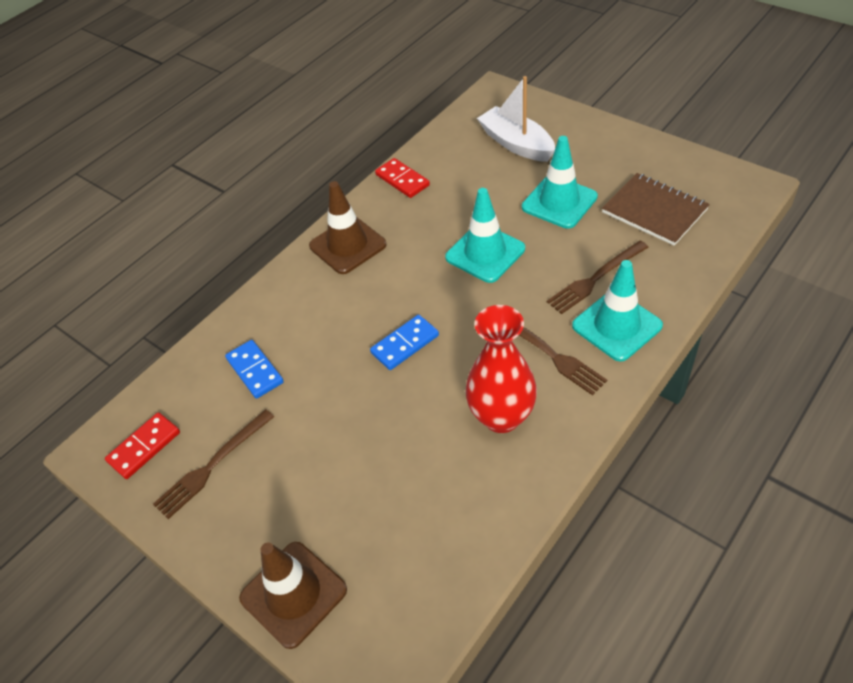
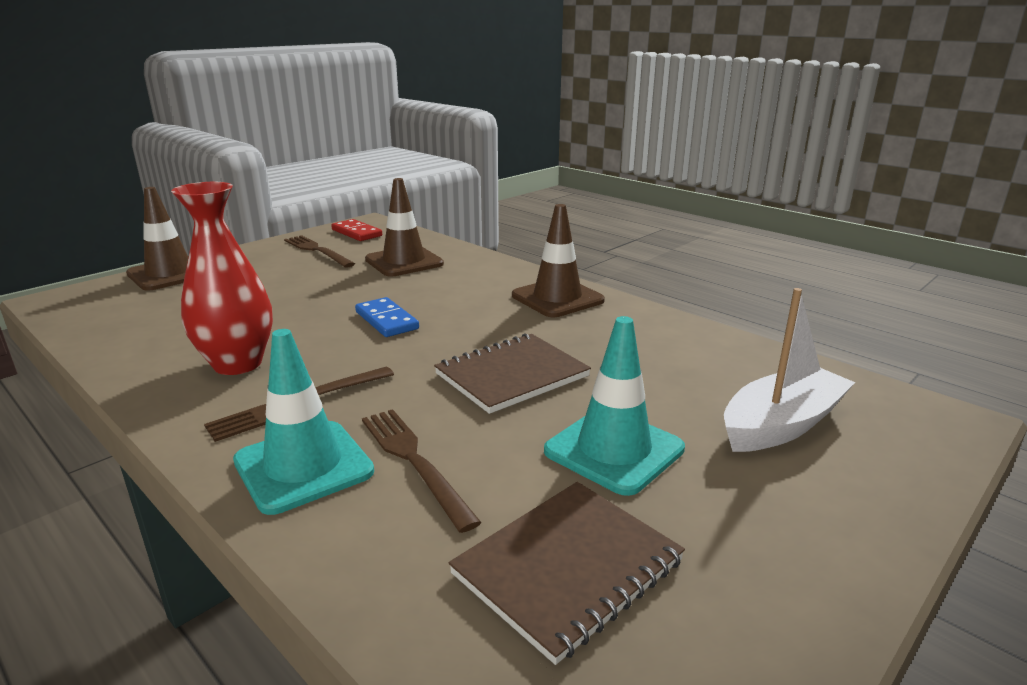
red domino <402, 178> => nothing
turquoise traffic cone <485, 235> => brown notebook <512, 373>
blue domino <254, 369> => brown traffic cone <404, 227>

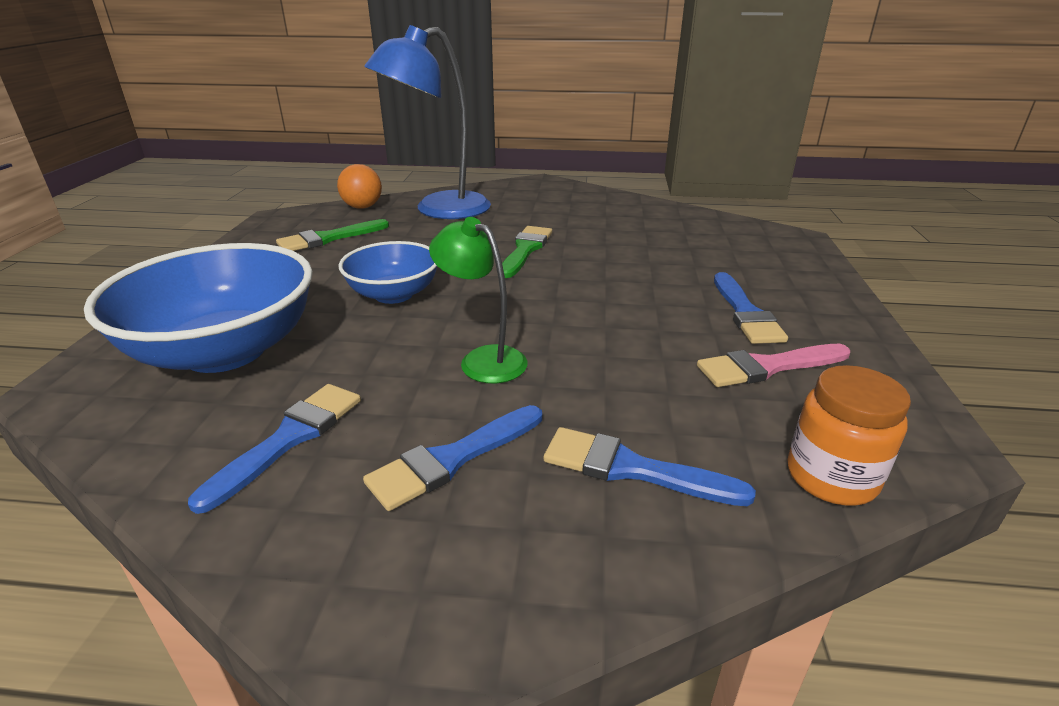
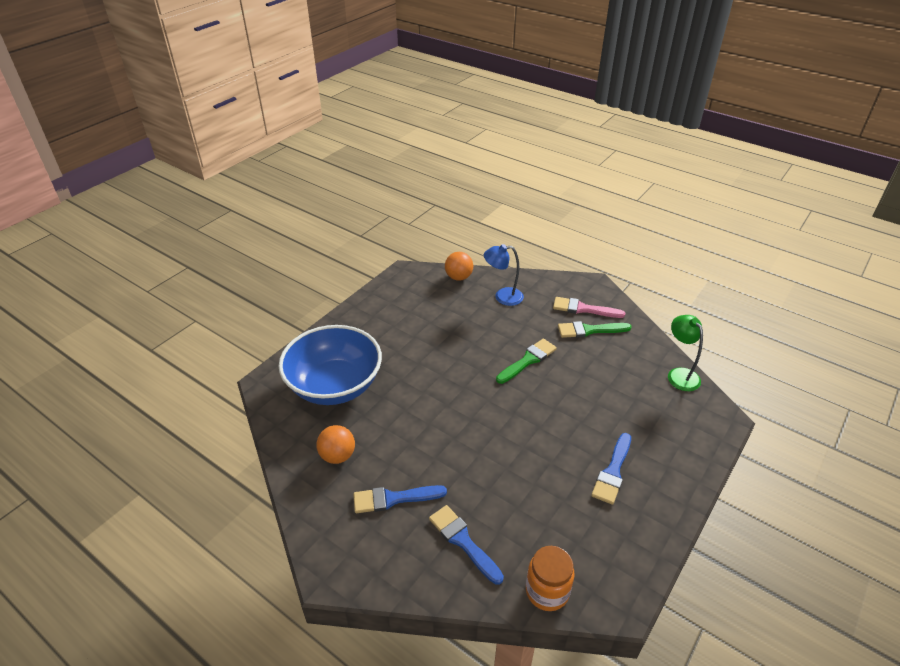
blue lamp <427, 122> => blue lamp <504, 275>, x0.56
green lamp <478, 300> => green lamp <685, 353>, shifted
green brush <332, 235> => green brush <595, 329>, shifted
blue bowl <388, 272> => nothing
pink brush <773, 365> => pink brush <589, 307>, shifted
blue brush <274, 449> => orange ball <335, 444>

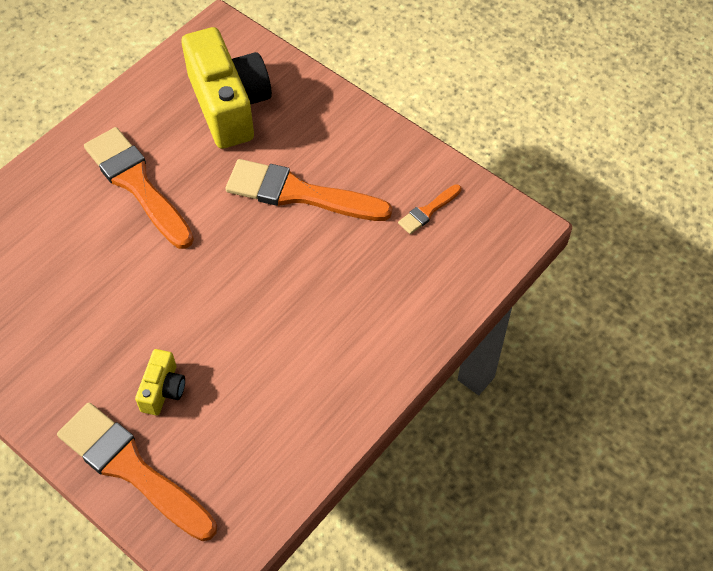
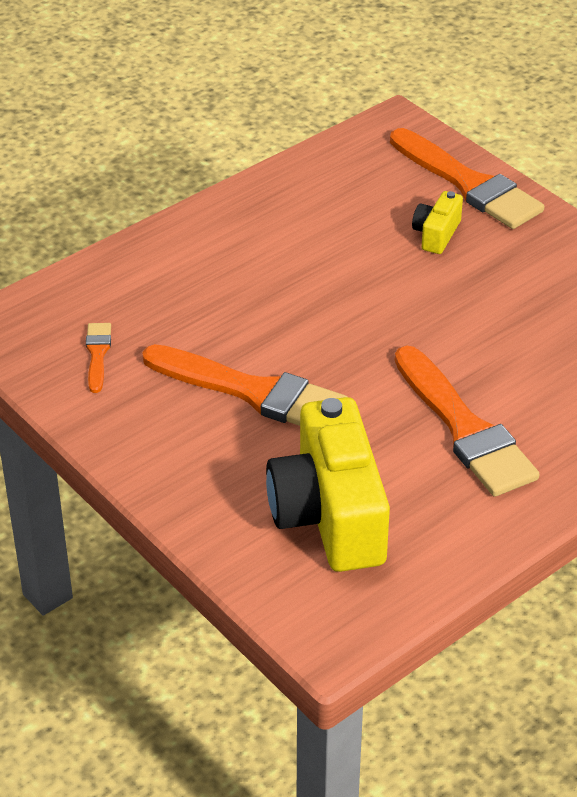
orange brush <429, 209> => orange brush <98, 358>, 60 degrees counterclockwise

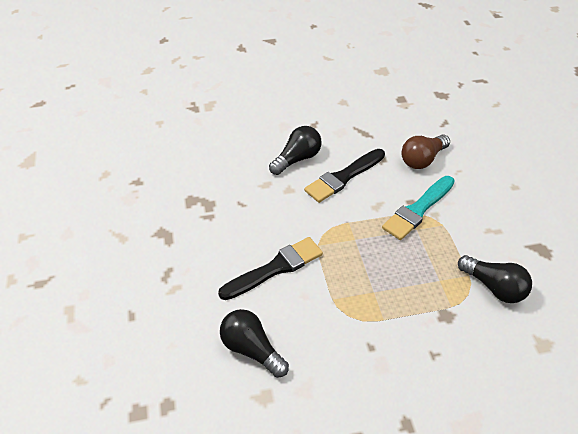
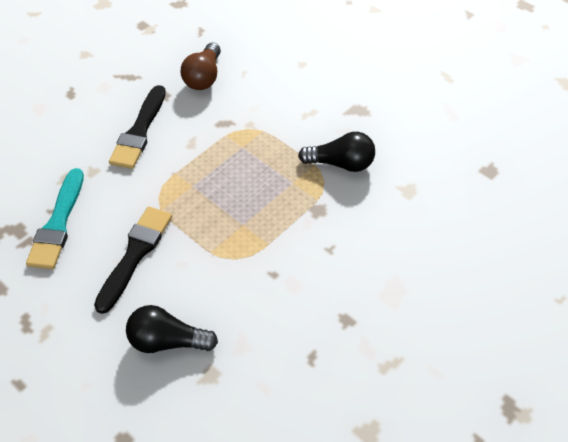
black light bulb <295, 150> => nothing
turquoise brush <418, 208> => turquoise brush <55, 218>, shifted

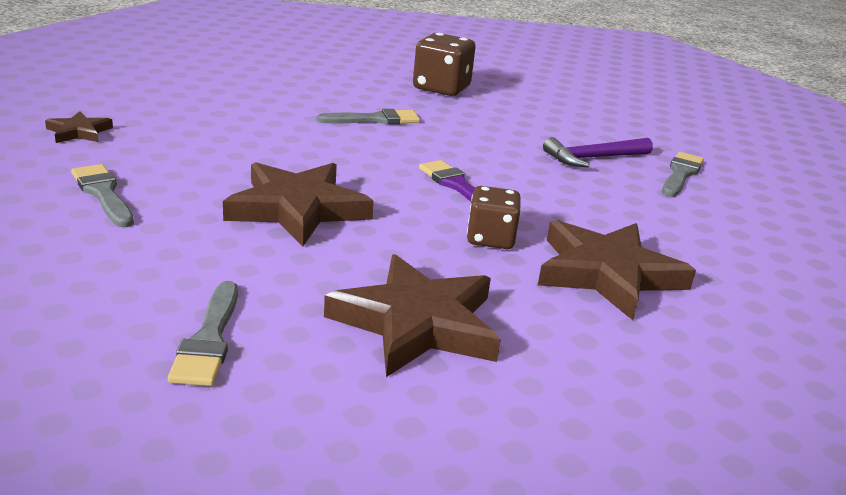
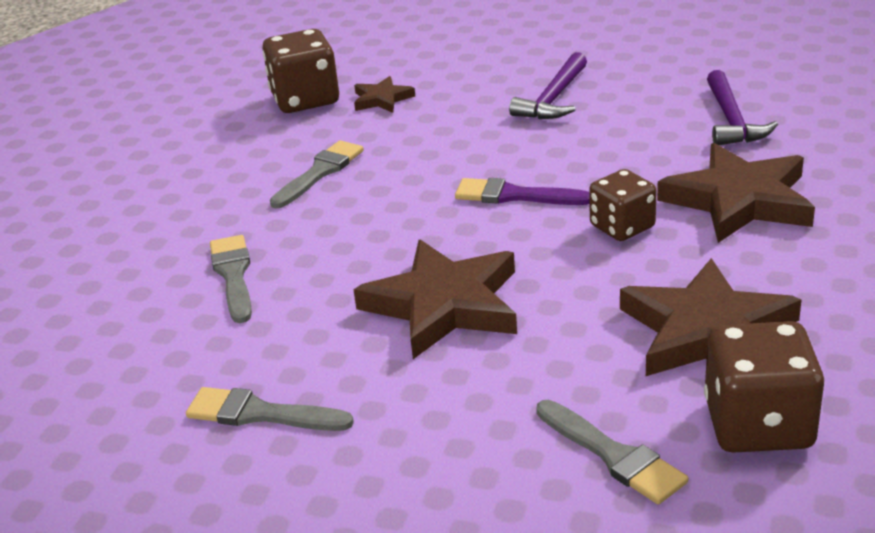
brown star <79, 127> => brown star <384, 94>, shifted
grey brush <683, 174> => grey brush <231, 279>, shifted
nothing => purple hammer <742, 107>
nothing => brown dice <764, 387>

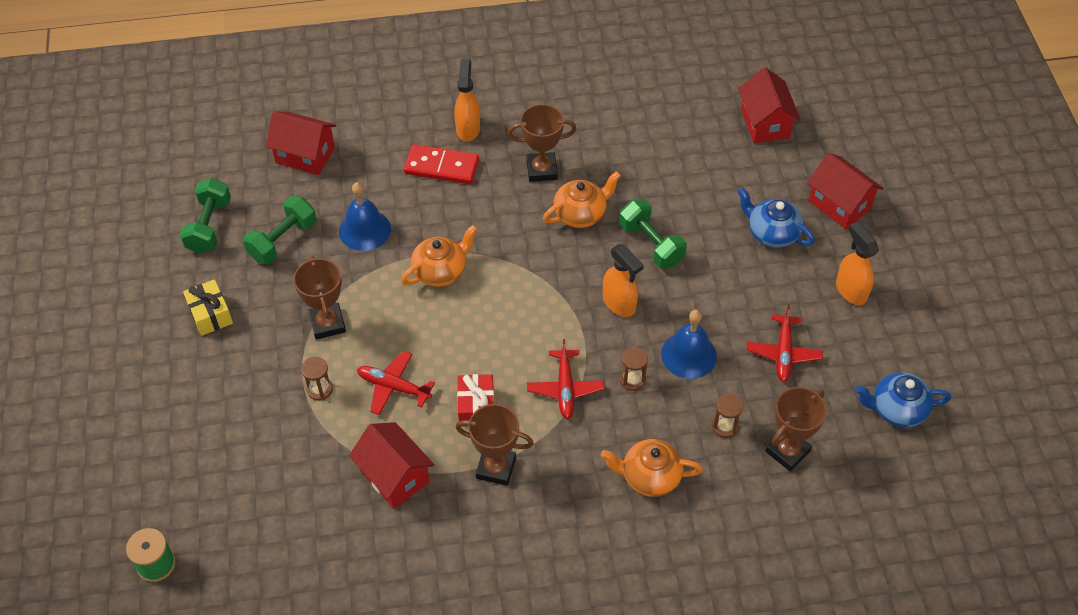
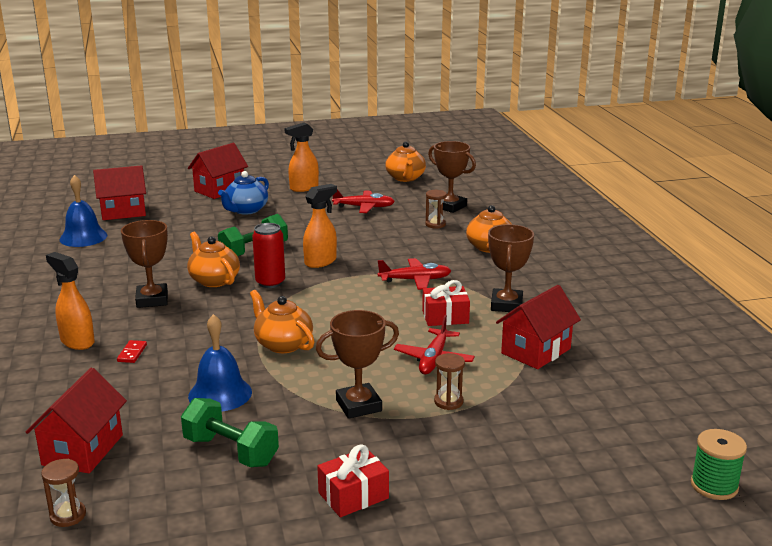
orange spray bottle <467, 100> => orange spray bottle <70, 301>, 45 degrees clockwise
red domino <441, 164> => red domino <132, 351>, x0.45
green dumbbell <205, 216> => nothing
yellow gift <208, 307> => red gift <353, 480>
blue bell <689, 344> => blue bell <83, 211>, shifted
brown hourglass <634, 369> => brown hourglass <63, 493>, shifted
blue teapot <903, 400> => orange teapot <405, 162>
nothing => red can <268, 255>

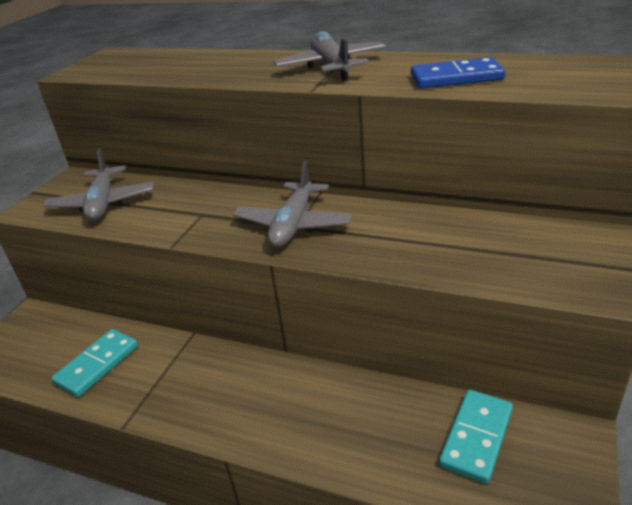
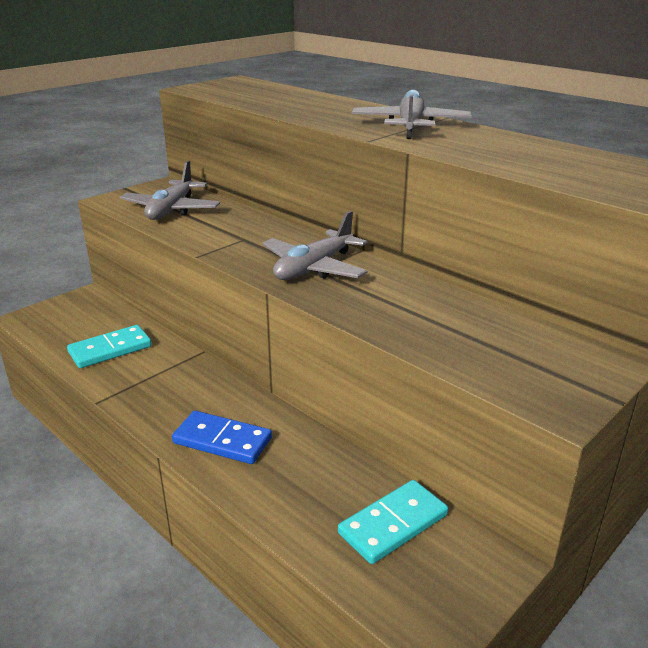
blue domino <458, 72> => blue domino <222, 437>, shifted

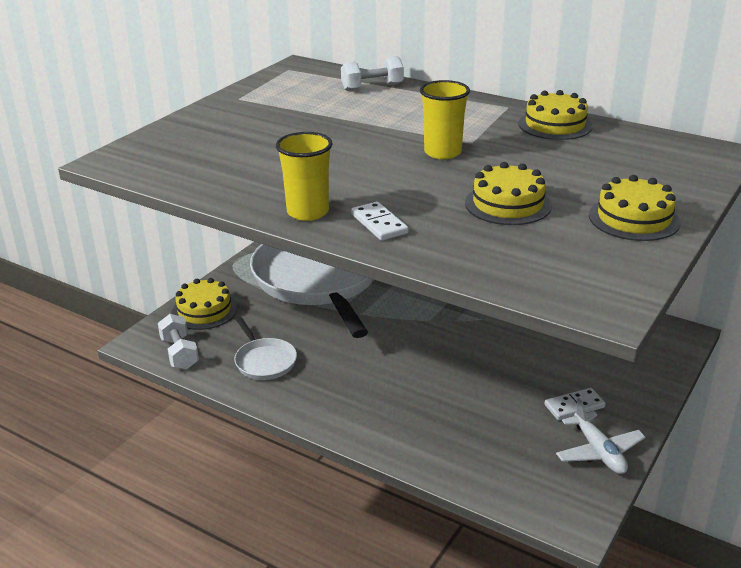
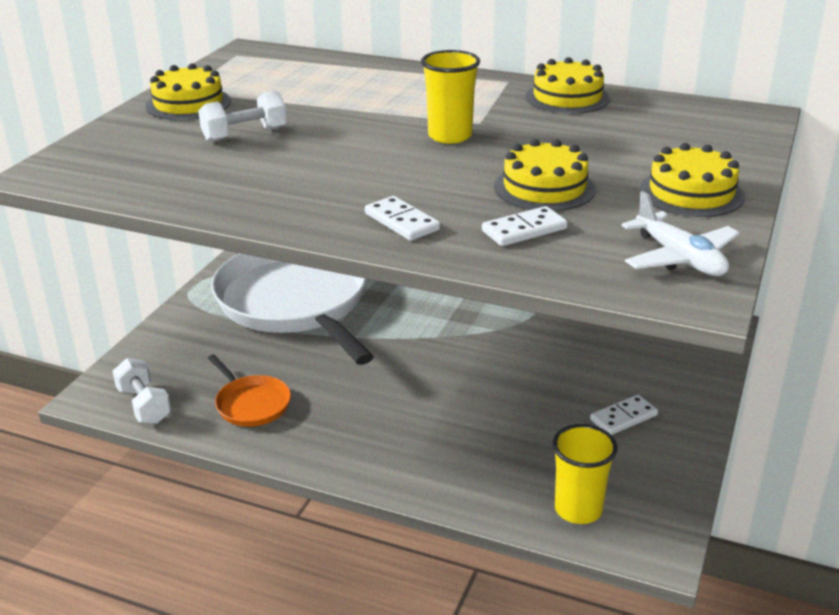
white dumbbell <372, 73> => white dumbbell <242, 116>, shifted
yellow cup <304, 176> => yellow cup <584, 474>, shifted
yellow cake <204, 304> => yellow cake <188, 91>, shifted
white pan <265, 348> => orange pan <249, 390>
white plane <600, 436> => white plane <681, 233>, shifted
nothing => white domino <525, 226>

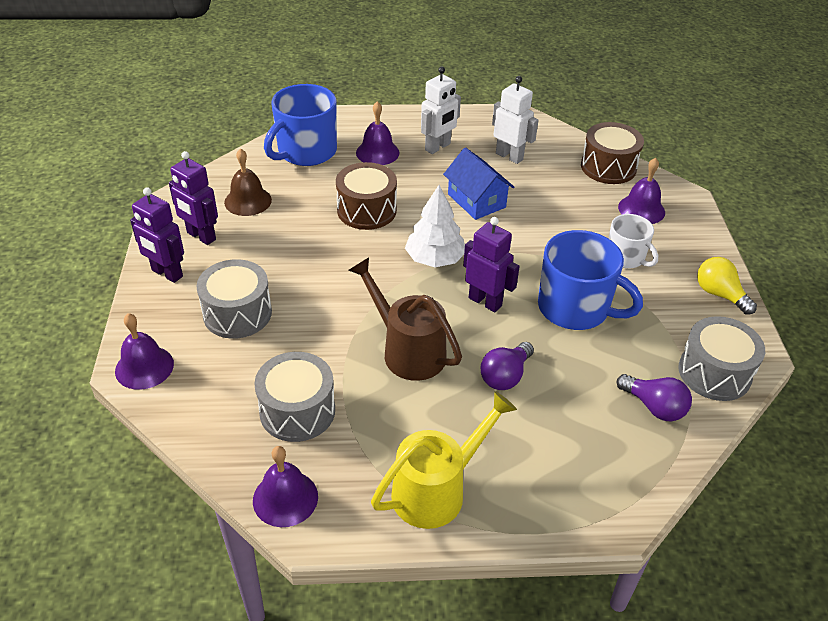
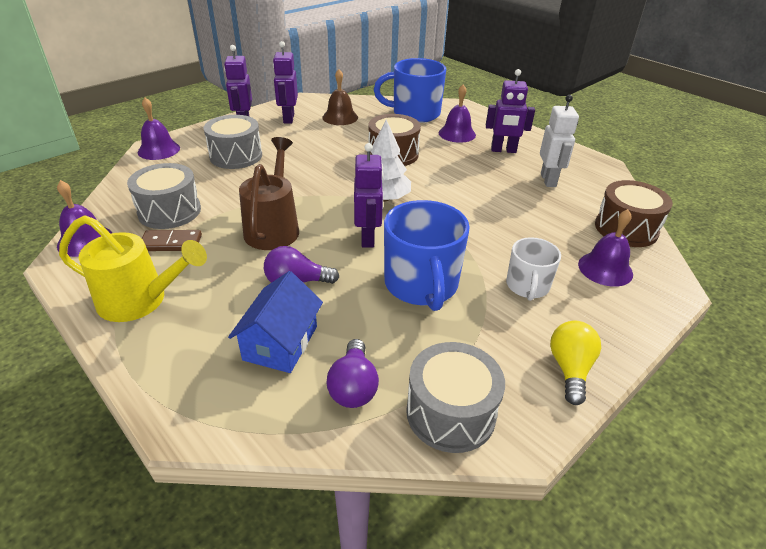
white robot <441, 110> => purple robot <510, 111>
blue house <478, 183> => blue house <275, 322>, shifted
nothing => brown domino <172, 240>

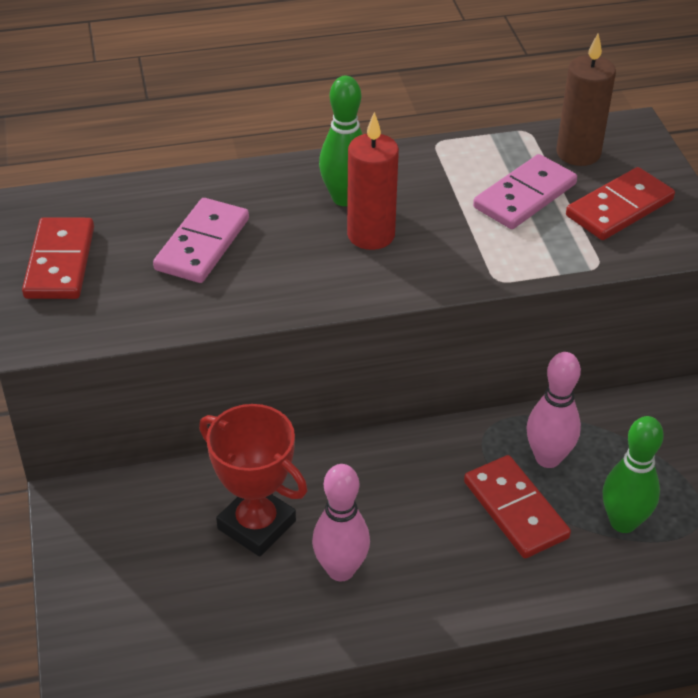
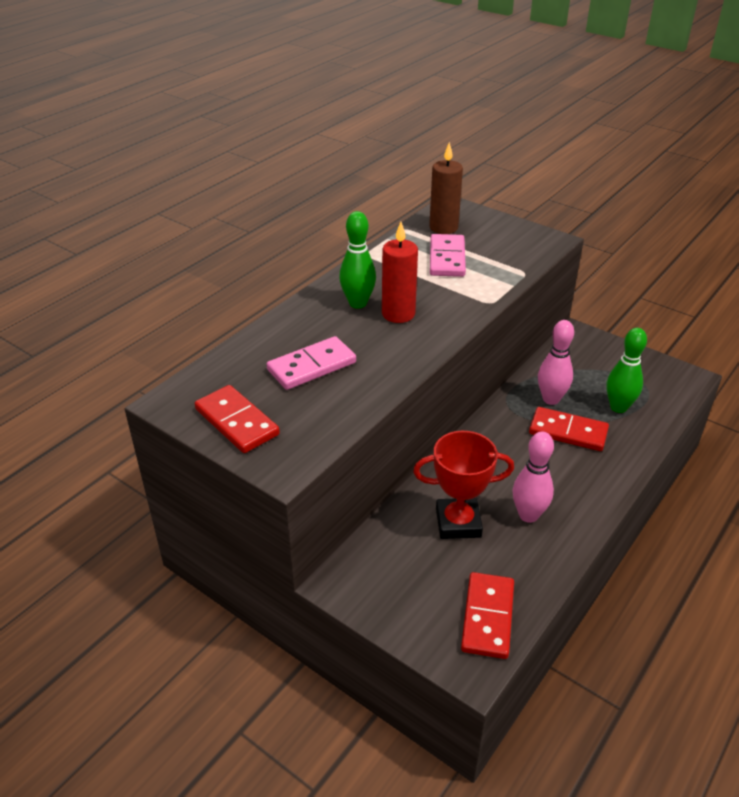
red domino <620, 203> => red domino <487, 615>, shifted
pink domino <201, 240> => pink domino <311, 363>, 75 degrees clockwise

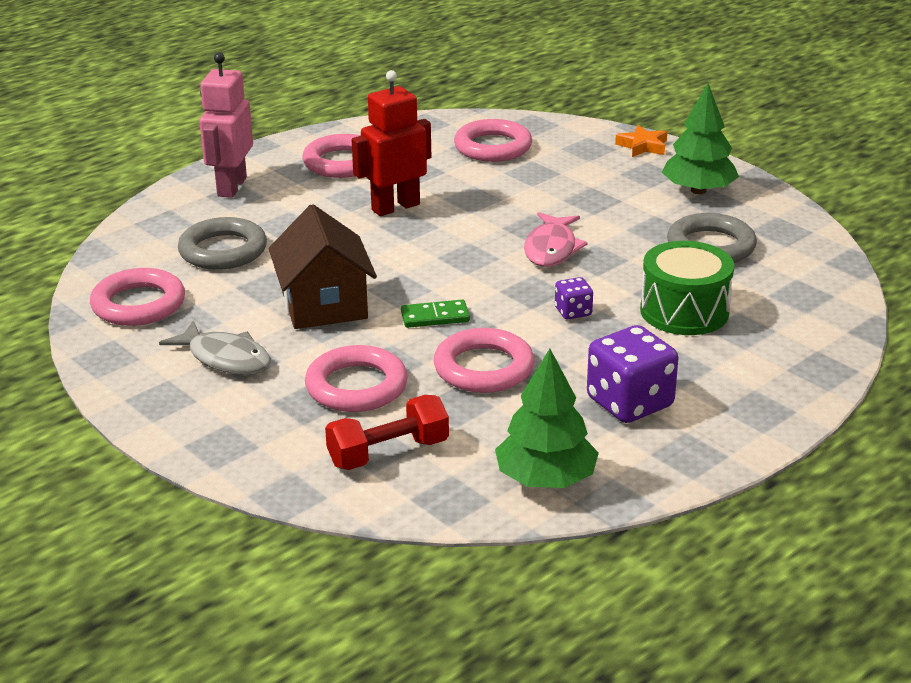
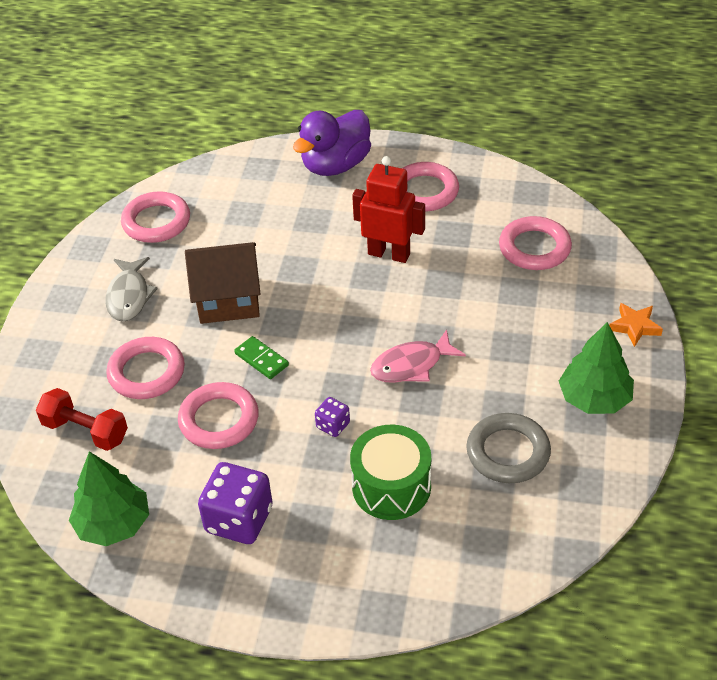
pink robot <226, 125> => purple duck <332, 143>
brown house <323, 266> => brown house <223, 283>, 45 degrees clockwise
grey ring <222, 243> => nothing

